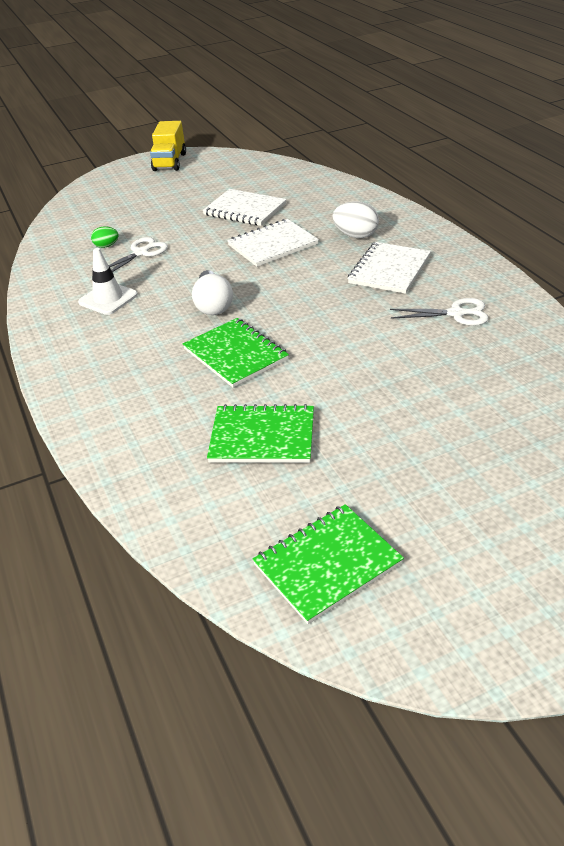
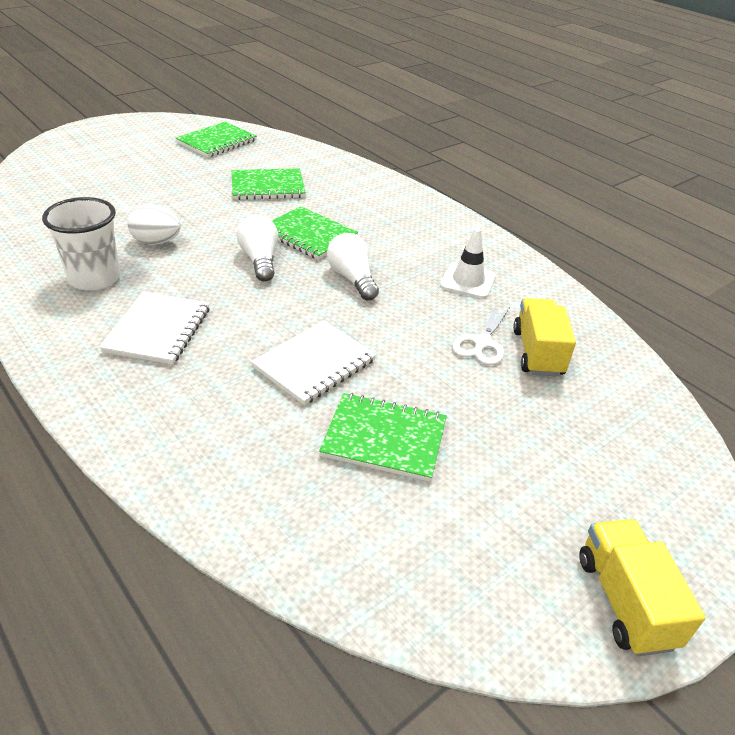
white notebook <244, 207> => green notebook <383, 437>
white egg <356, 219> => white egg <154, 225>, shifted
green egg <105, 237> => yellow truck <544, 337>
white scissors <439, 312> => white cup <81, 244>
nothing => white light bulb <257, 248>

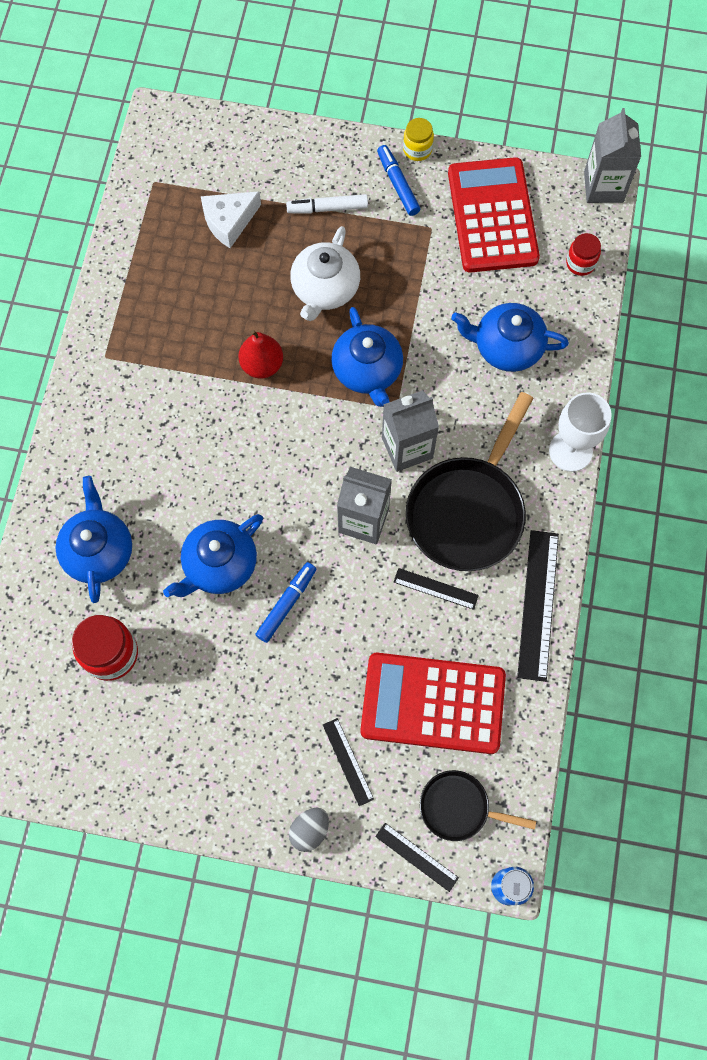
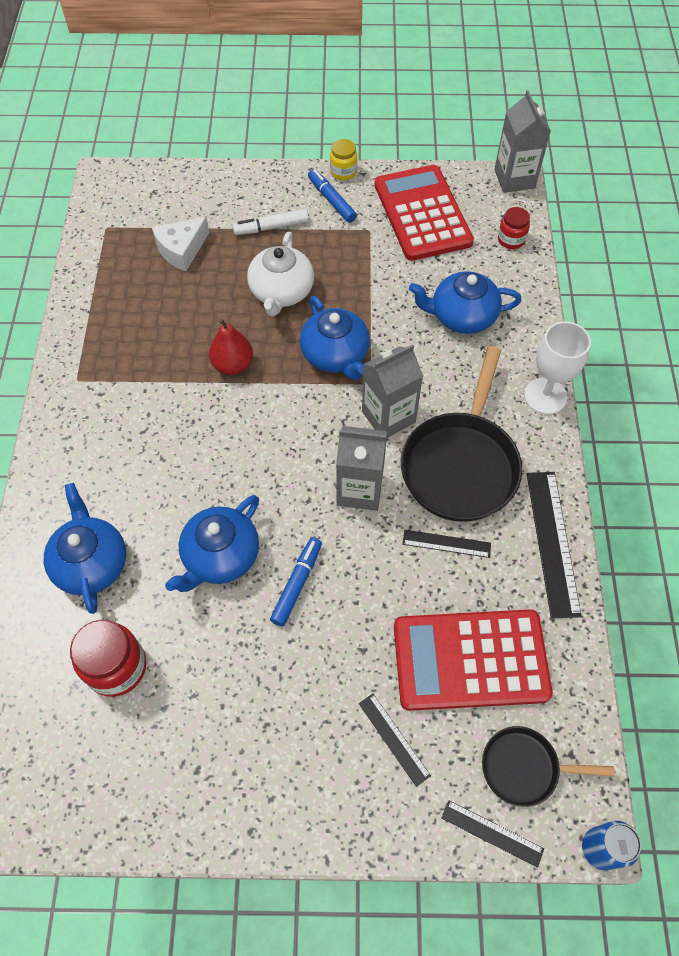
grey egg <309, 830> => nothing

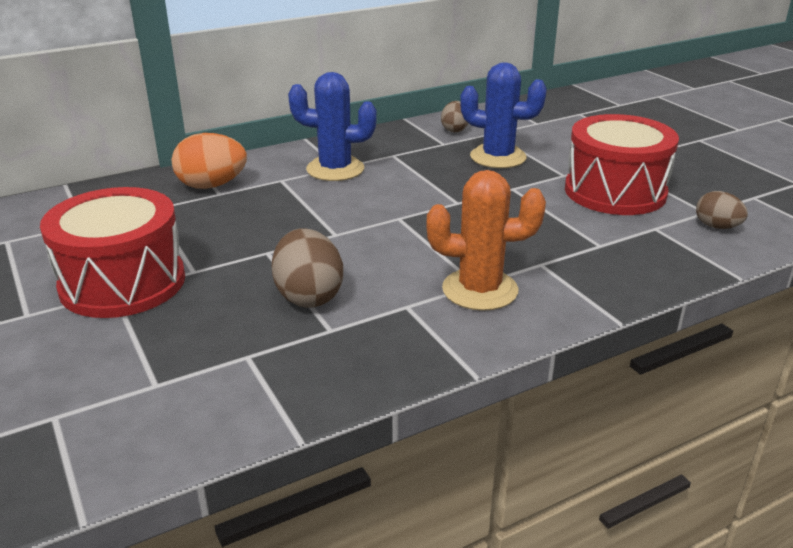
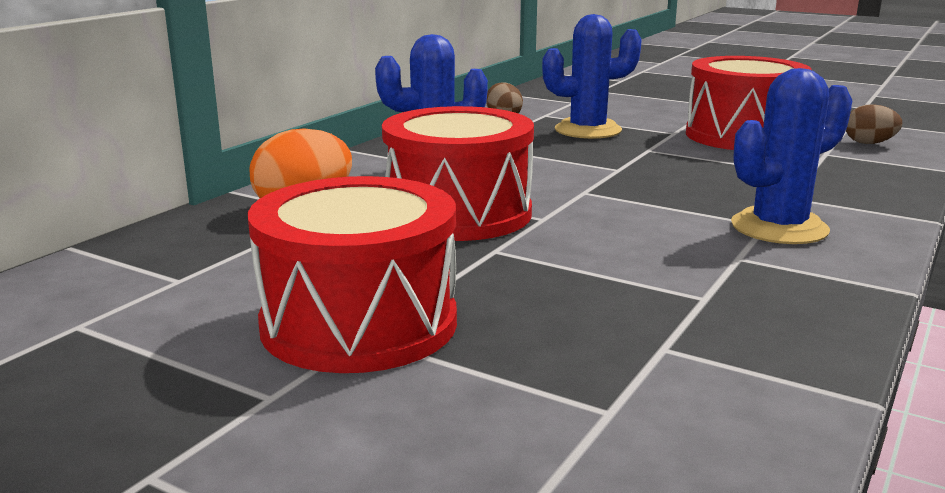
orange cactus <486, 240> => blue cactus <792, 156>
brown egg <307, 268> => nothing
nothing => red drum <458, 173>

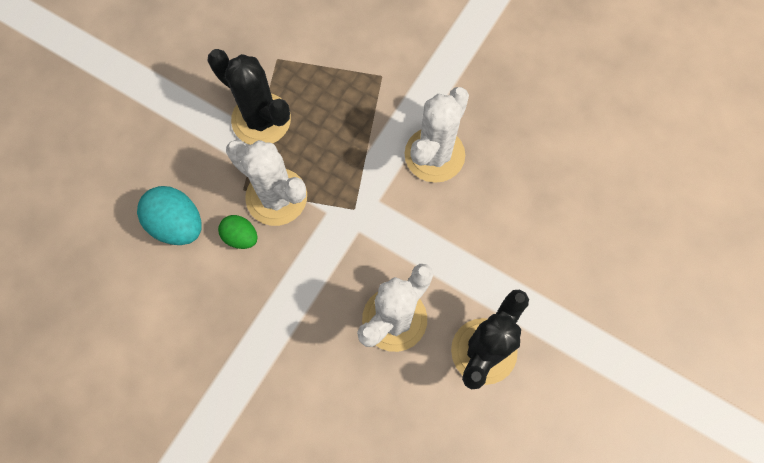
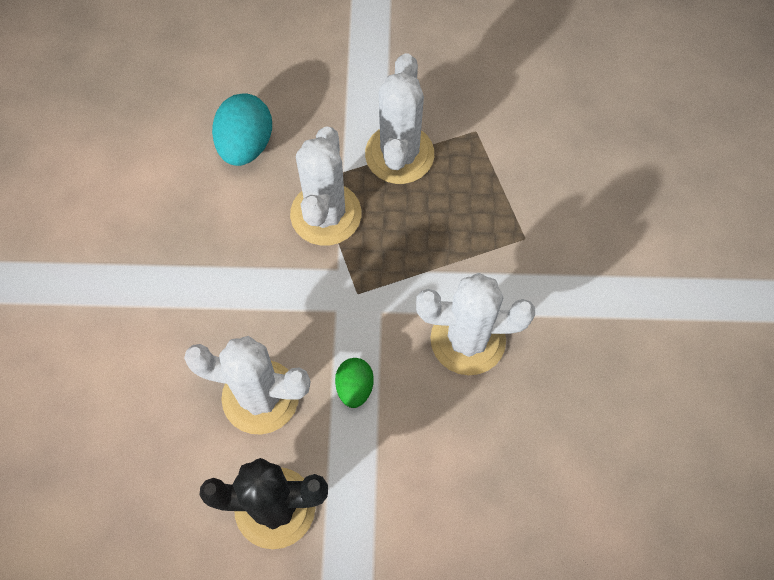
black cactus <249, 97> => white cactus <399, 118>
green egg <238, 232> => green egg <354, 383>, shifted

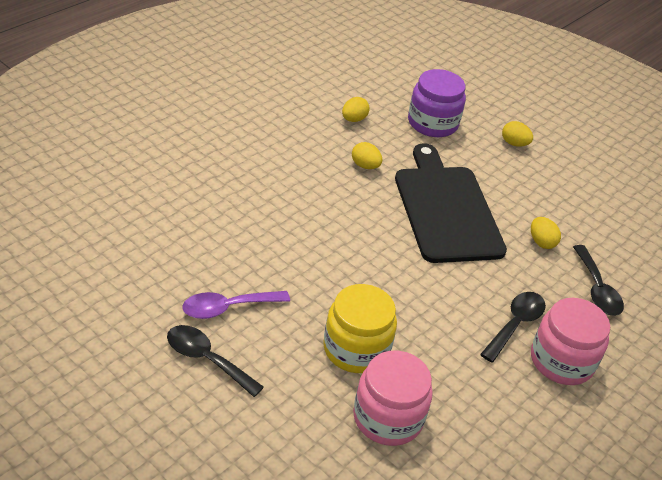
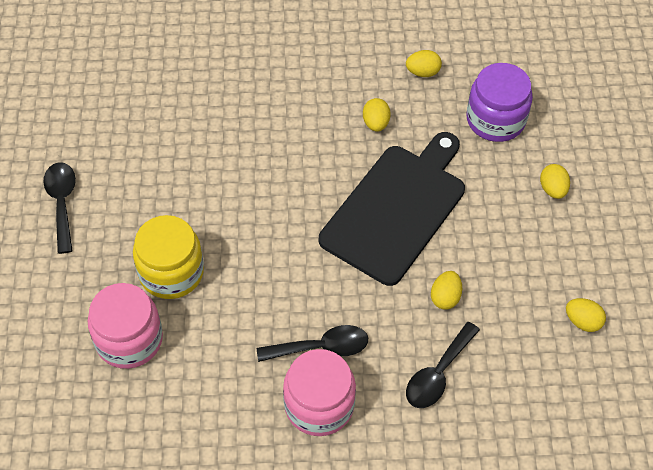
purple spoon <236, 305> => nothing
nothing => yellow egg <586, 315>

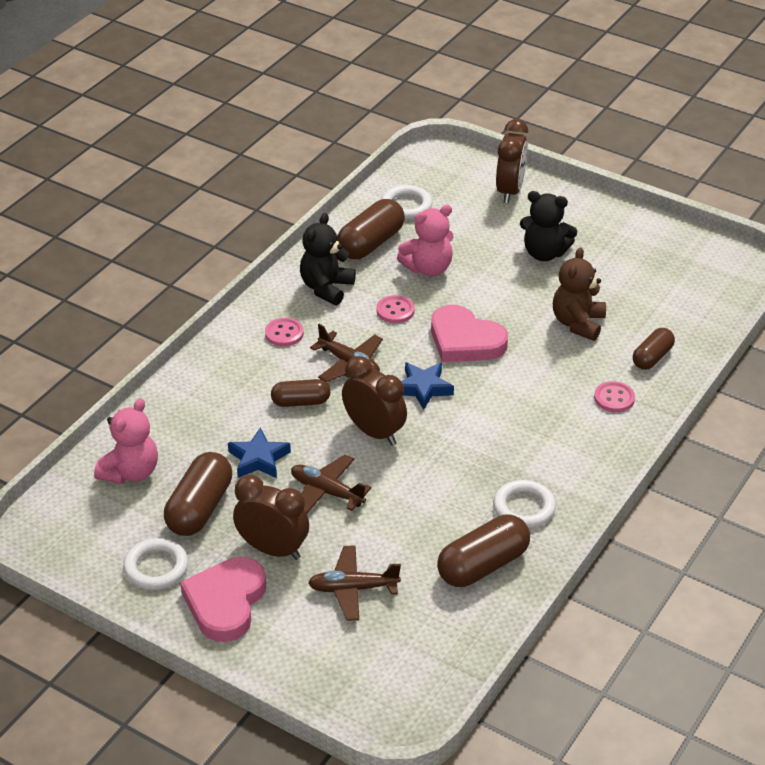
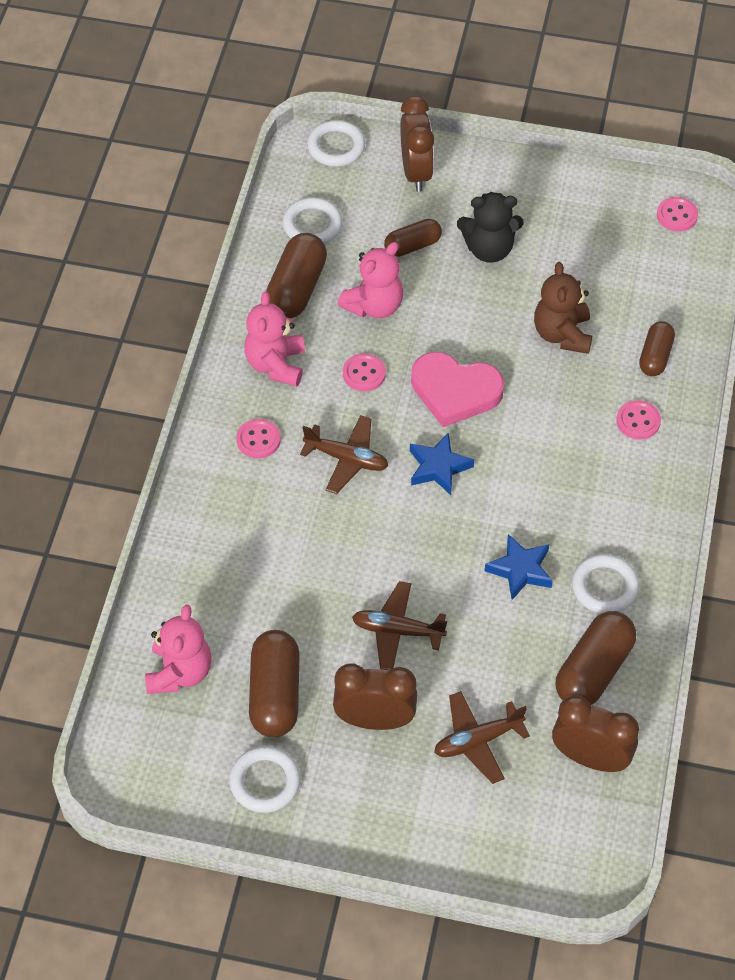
black teddy bear <328, 259> => pink teddy bear <274, 339>
brown clock <374, 400> => brown clock <595, 733>, shifted
brown capsule <300, 393> => brown capsule <413, 238>, shifted
blue star <259, 452> => blue star <519, 567>, shifted
pink heart <223, 599> => nothing
nothing => white ring <336, 143>
nothing => pink button <677, 214>

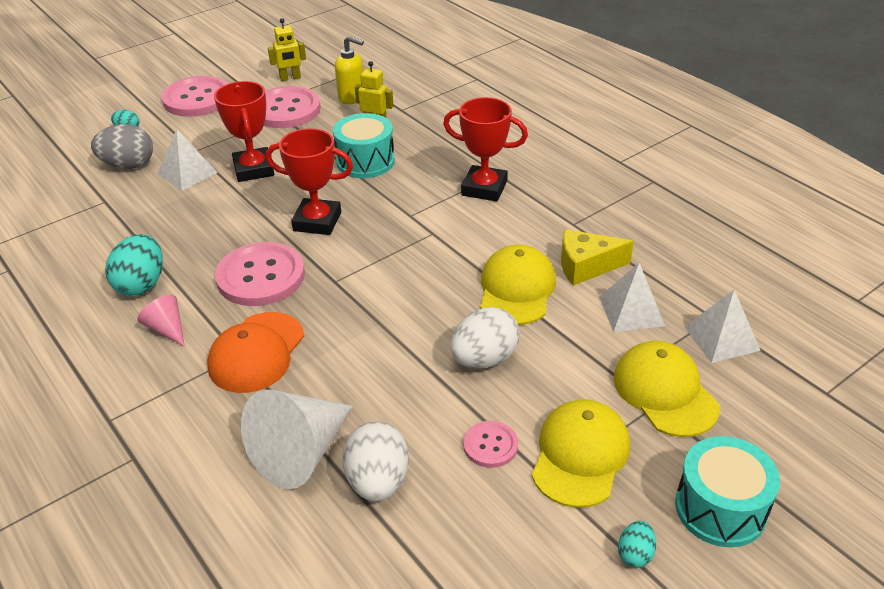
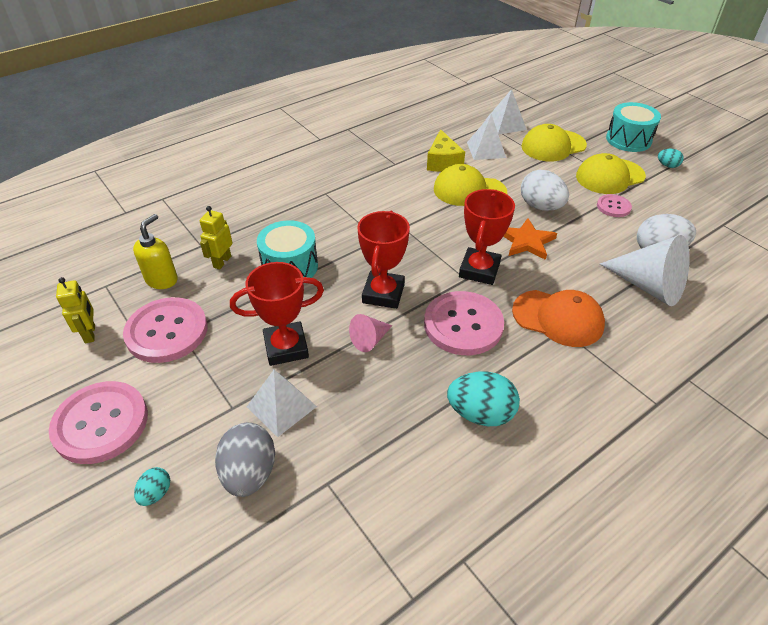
red trophy <485, 149> => red trophy <487, 237>, shifted
pink cone <161, 321> => pink cone <370, 333>, shifted
yellow cap <581, 453> => yellow cap <611, 173>, 45 degrees counterclockwise
nothing => orange star <530, 239>

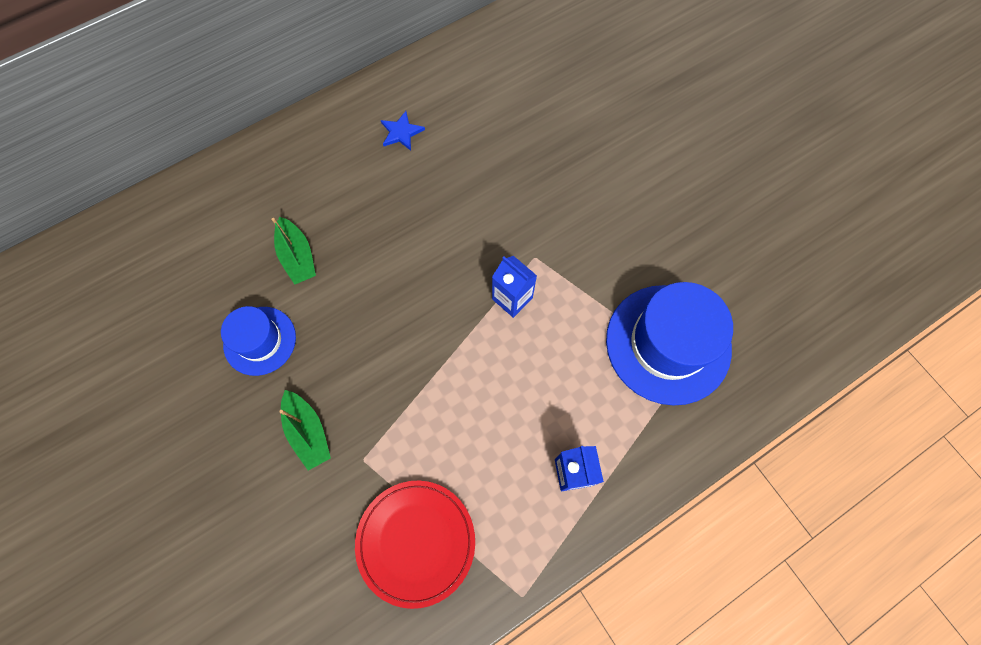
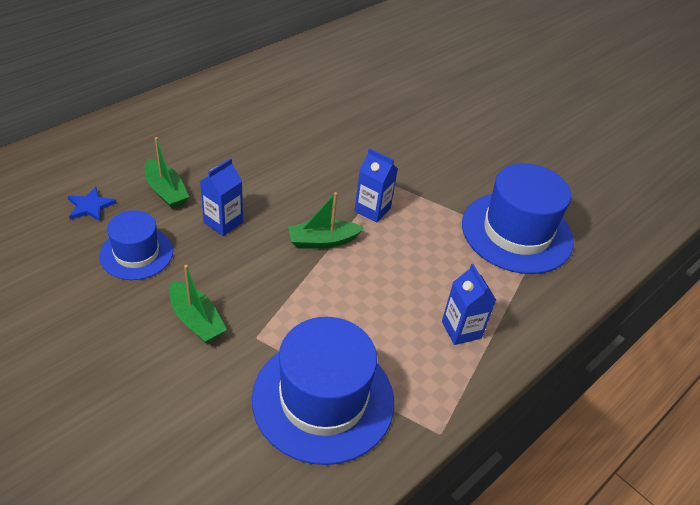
blue star <403, 131> => blue star <92, 204>, shifted
red plate <415, 545> => blue hat <323, 391>
nothing => blue carton <221, 197>
nothing => green boat <326, 220>

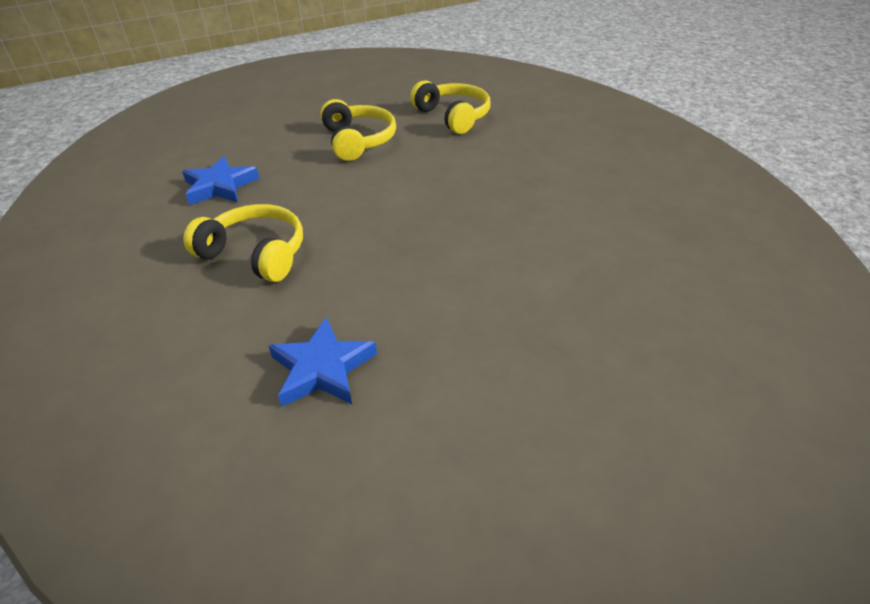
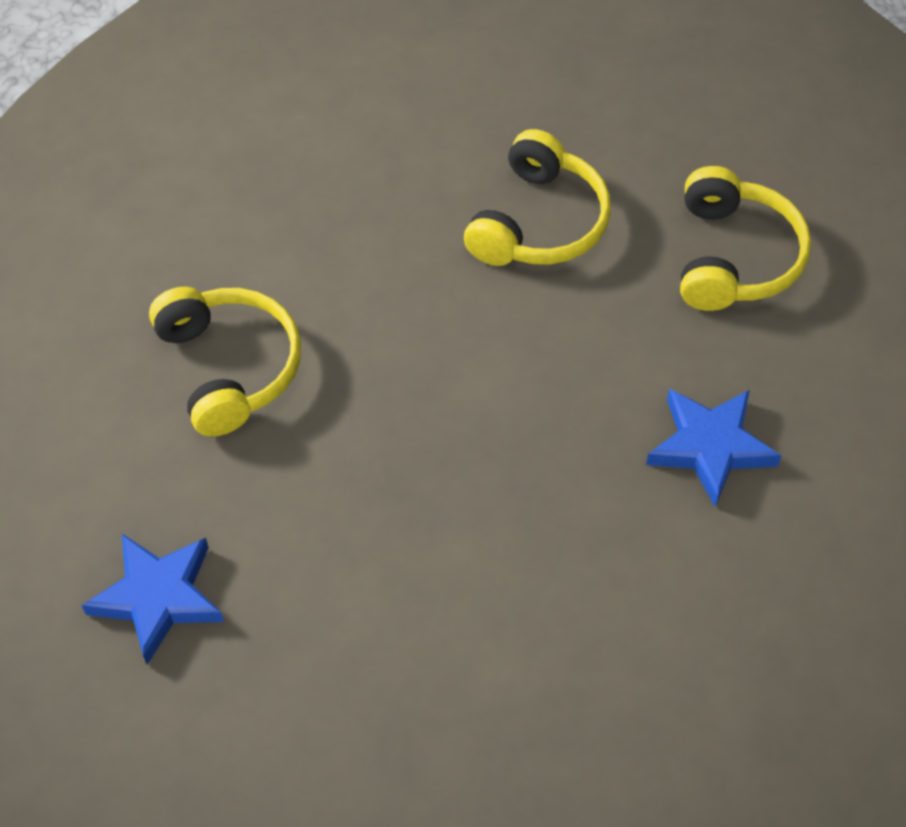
blue star <221, 180> => blue star <714, 448>, shifted

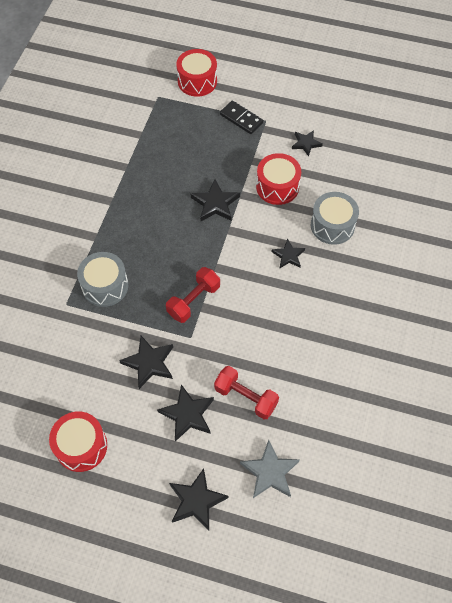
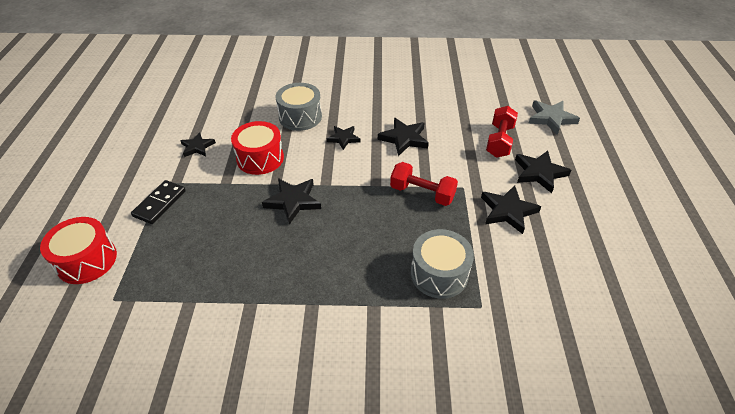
red drum <78, 441> => nothing
black star <199, 499> => black star <403, 137>, shifted

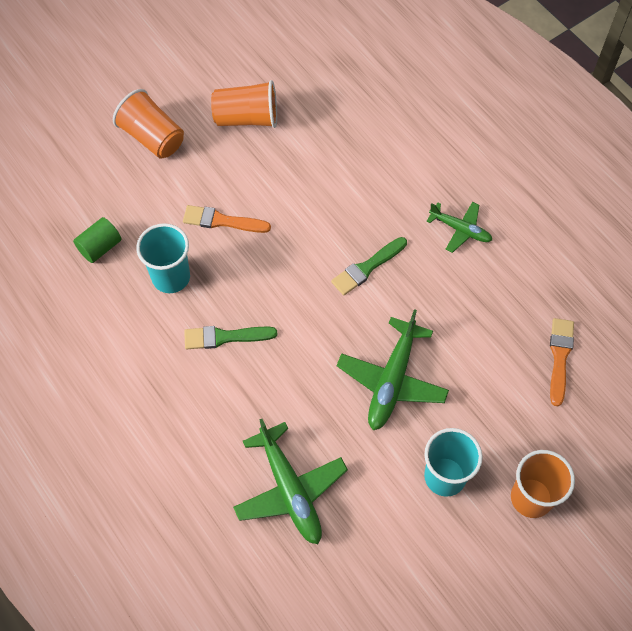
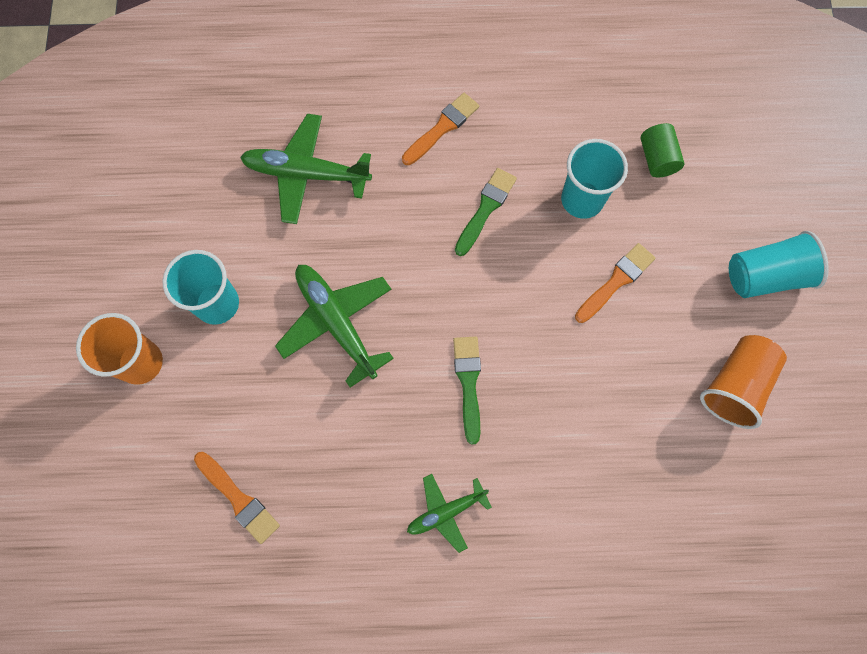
orange cup <148, 124> => turquoise cup <779, 264>
nothing => orange brush <440, 129>

